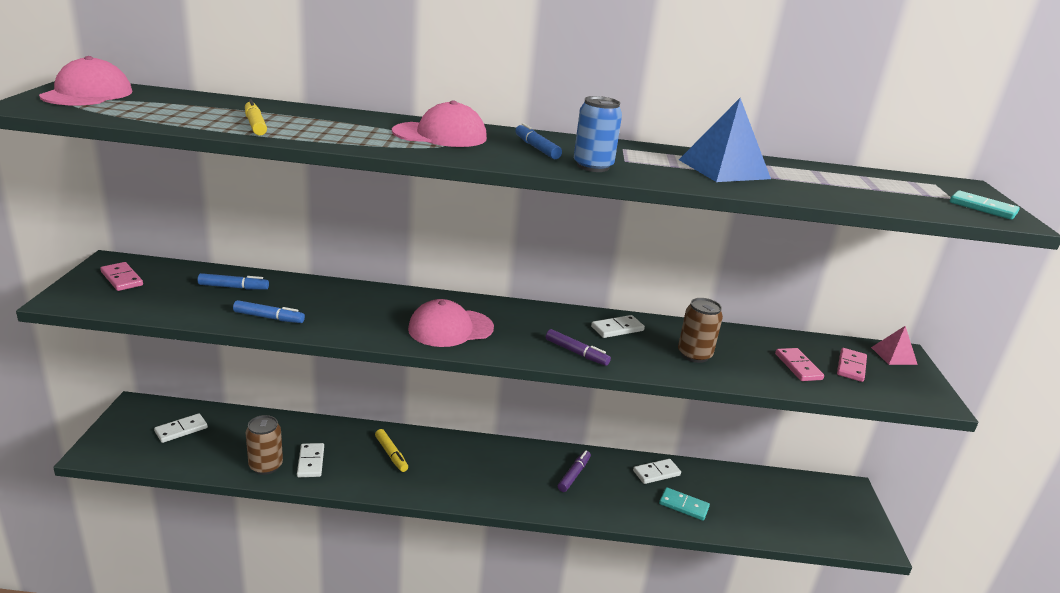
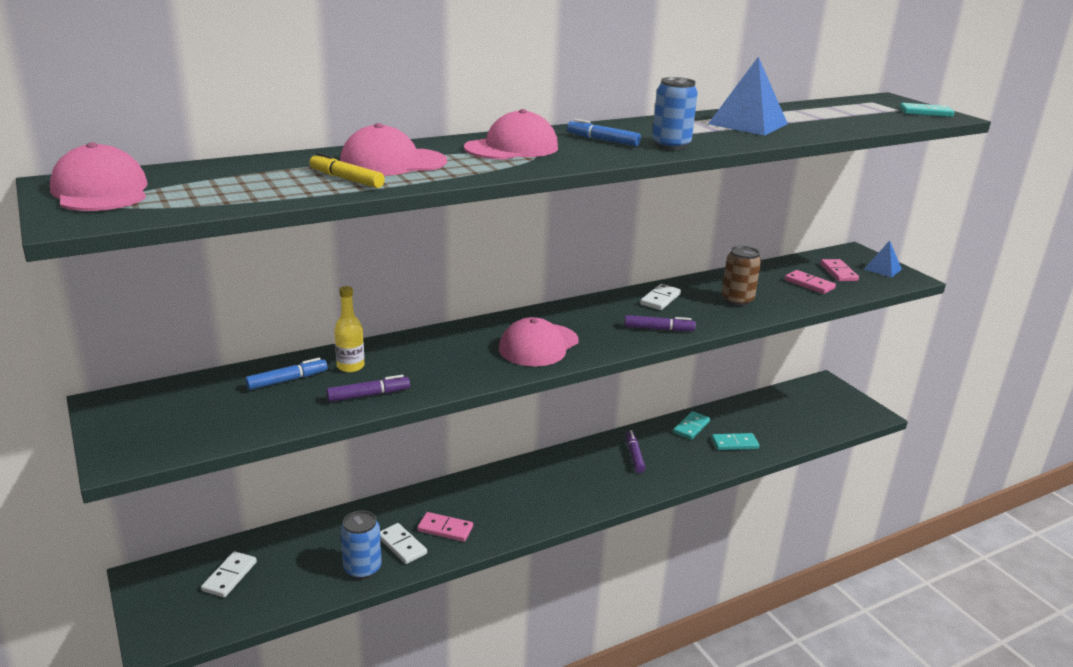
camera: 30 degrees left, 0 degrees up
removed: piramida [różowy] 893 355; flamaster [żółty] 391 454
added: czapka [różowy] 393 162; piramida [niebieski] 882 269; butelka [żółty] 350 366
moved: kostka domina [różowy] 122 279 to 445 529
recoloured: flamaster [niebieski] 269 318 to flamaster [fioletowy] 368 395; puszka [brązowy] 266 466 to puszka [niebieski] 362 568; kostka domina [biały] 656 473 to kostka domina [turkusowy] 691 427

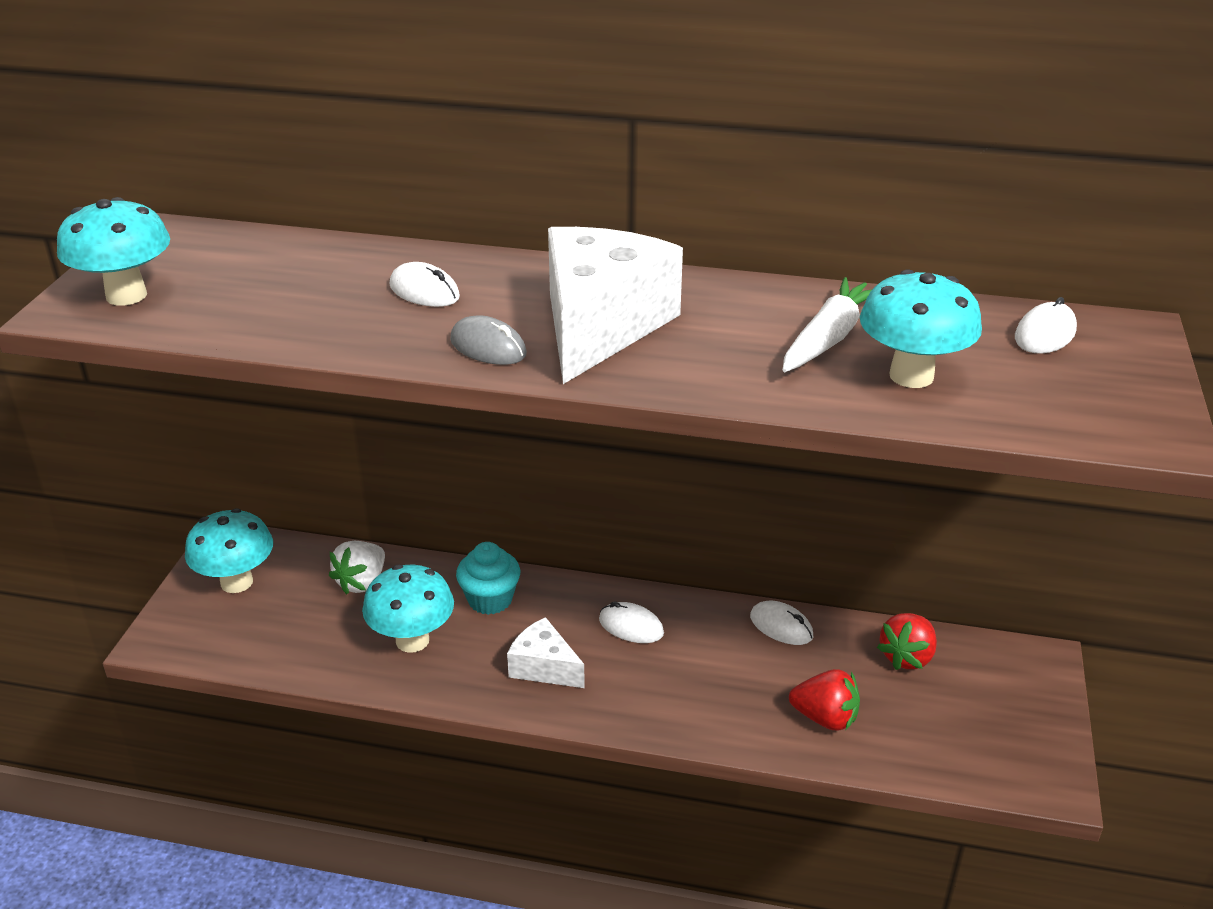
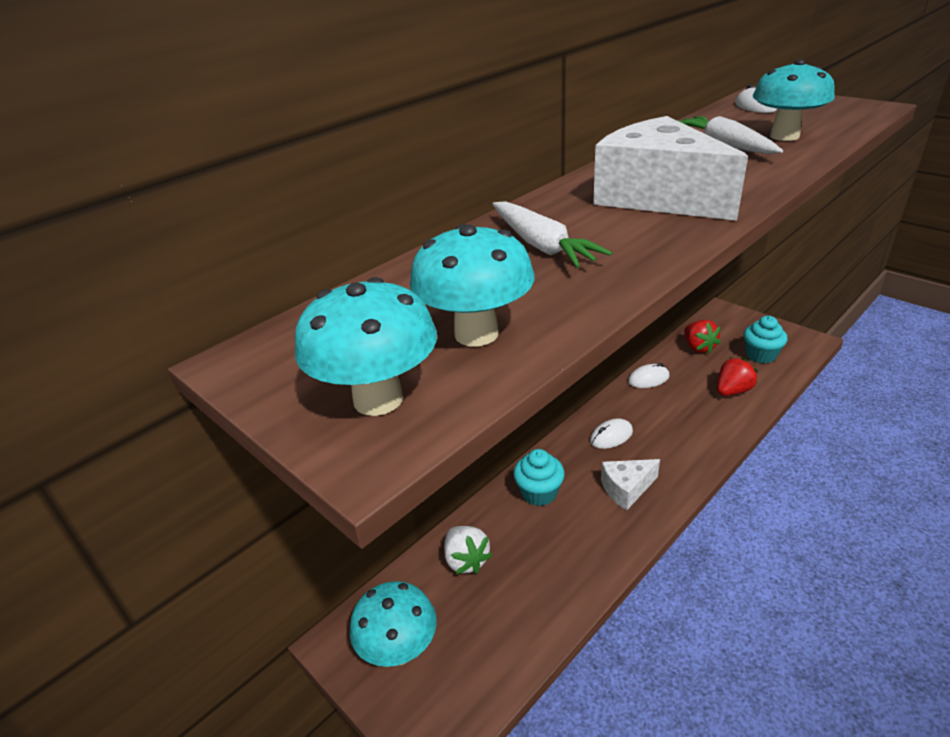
camera: 55 degrees left, 0 degrees up
removed: myszka [szary] 488 347
added: muffinka [turkusowy] 761 355
moved: grzyb [turkusowy] 412 640 to 476 334
replaced: myszka [biały] 424 291 to marchewka [biały] 541 245

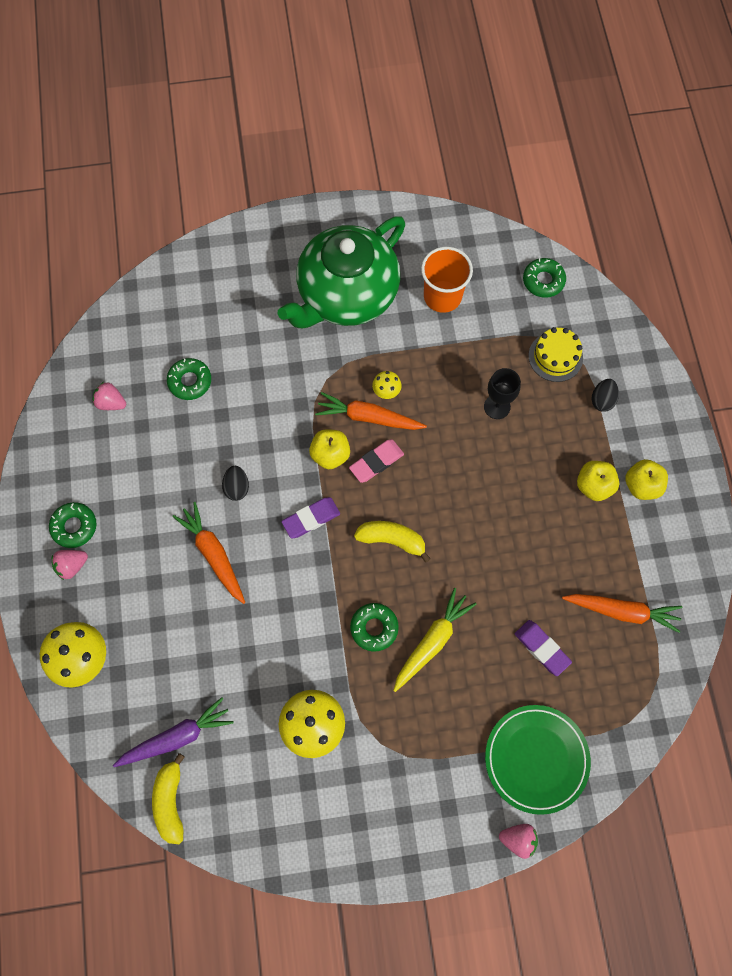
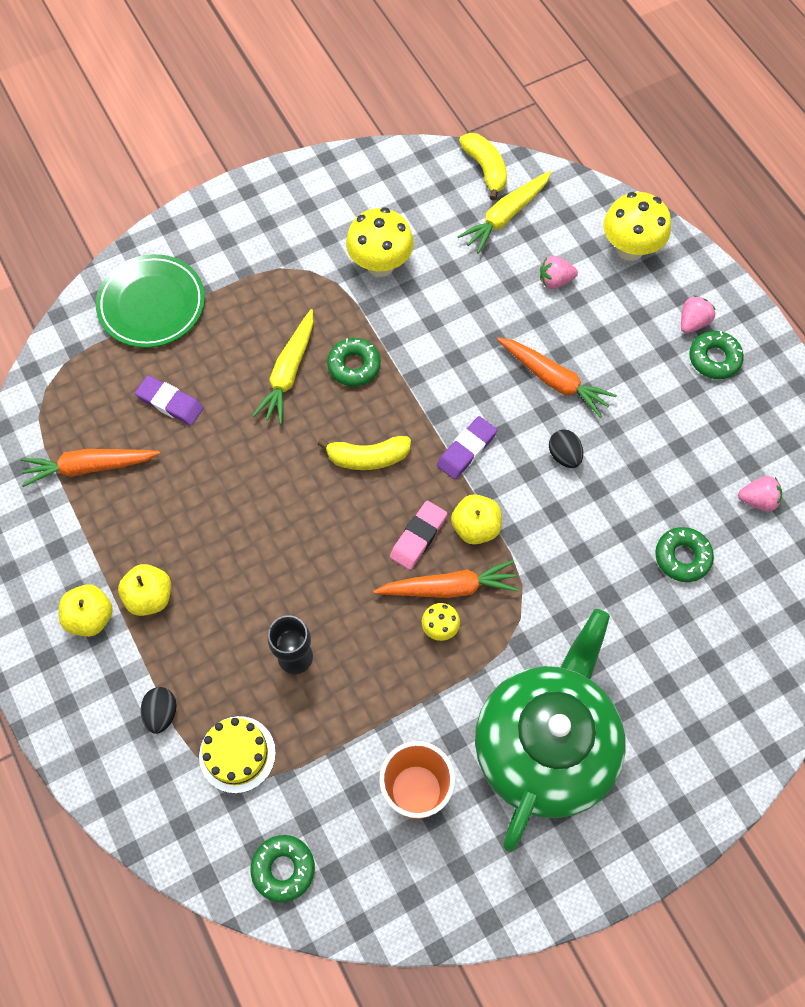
camera: 160 degrees right, 5 degrees down
moved: truskawka [różowy] 518 839 to 555 281
recoloured: marchewka [fioletowy] 177 737 to marchewka [żółty] 505 216

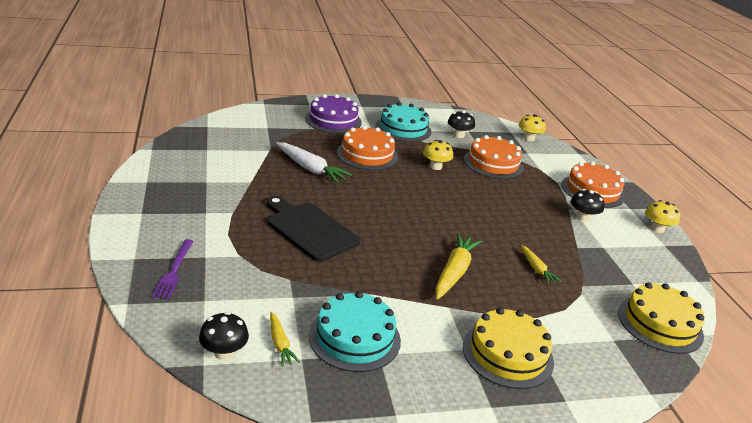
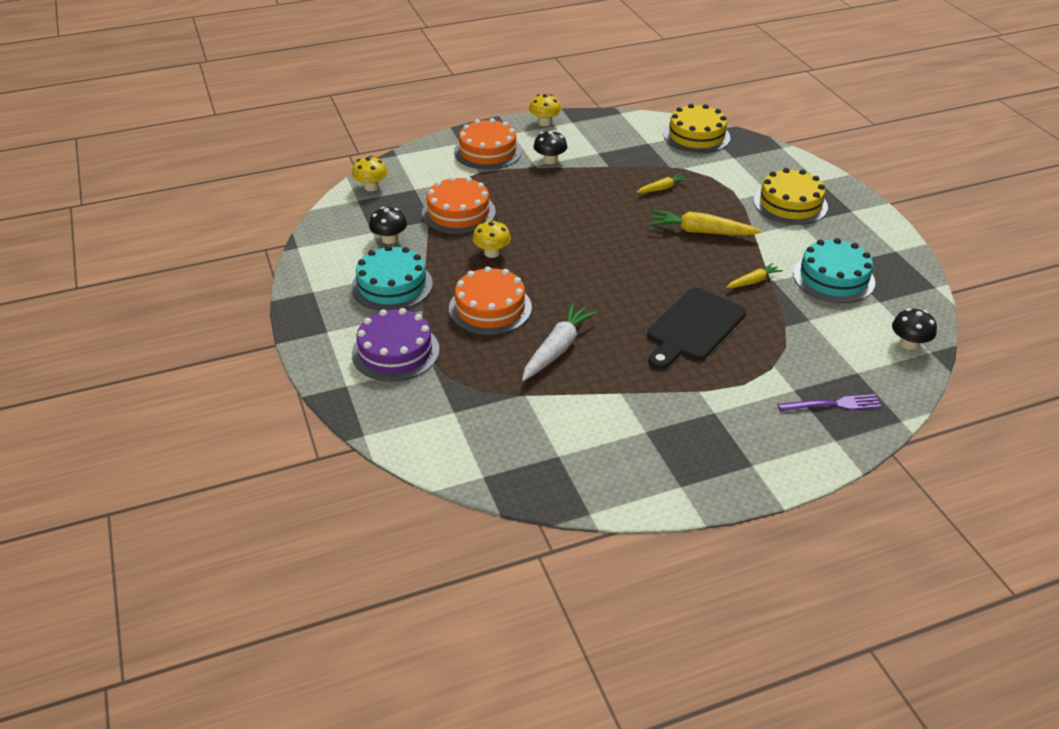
camera: 95 degrees left, 10 degrees up
moved: marchewka [żółty] 280 344 to 753 281

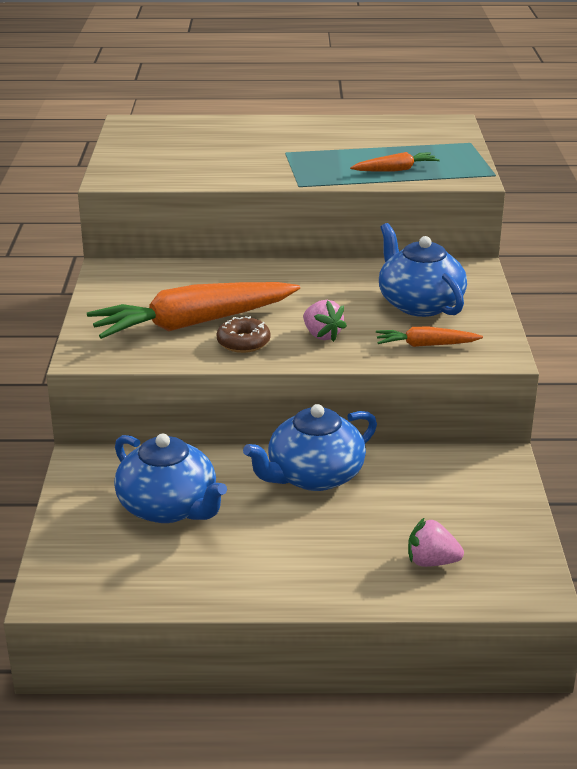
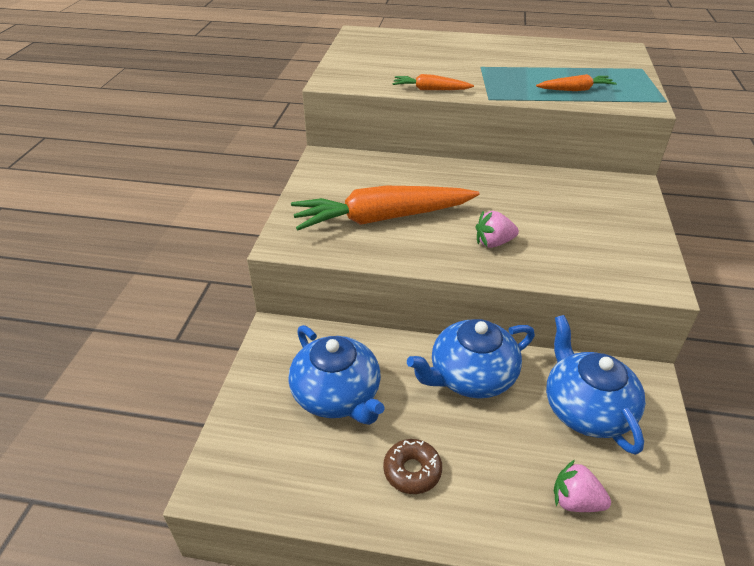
camera: 10 degrees right, 10 degrees up
moved: imbryk [niebieski] 419 304 to 586 409; donut [brązowy] 243 342 to 412 471; marchewka [pomarańczowy] 426 345 to 430 90
turned: truskawka [różowy] 322 335 = 493 243 105 degrees clockwise

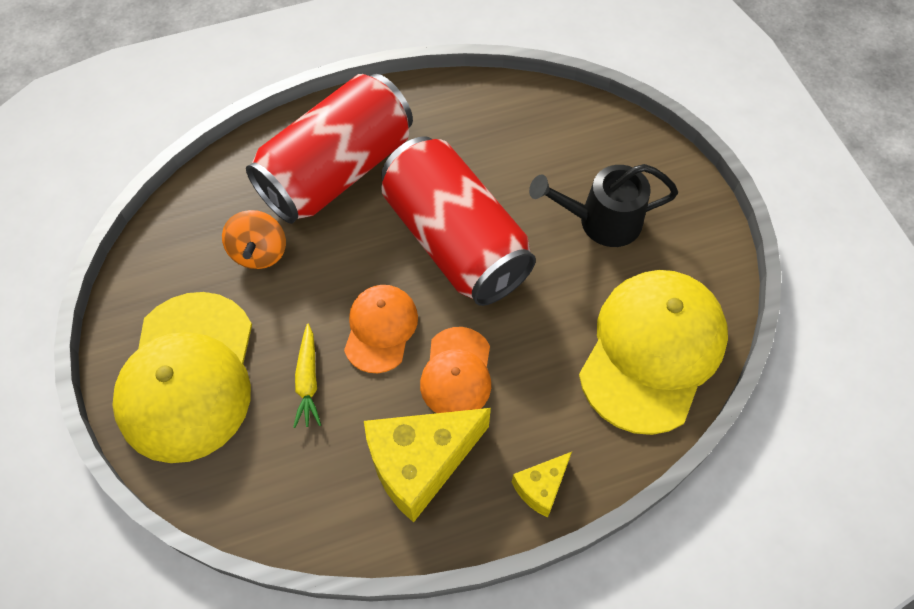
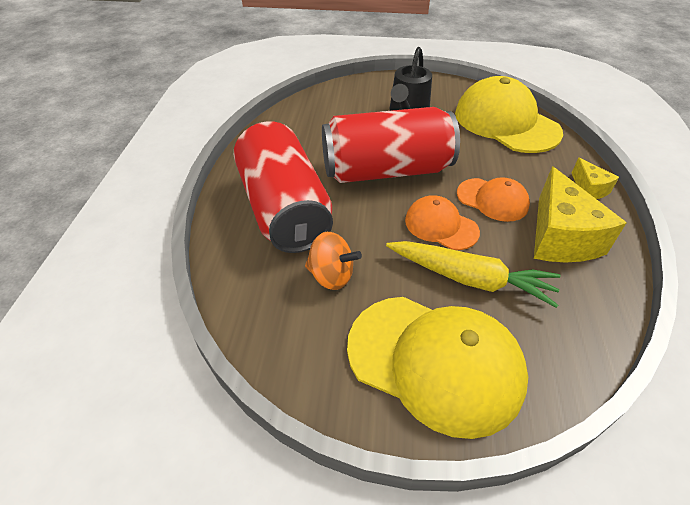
camera: 65 degrees left, 15 degrees down
resized: marchewka [żółty] 308 381 = 470 279 x1.78

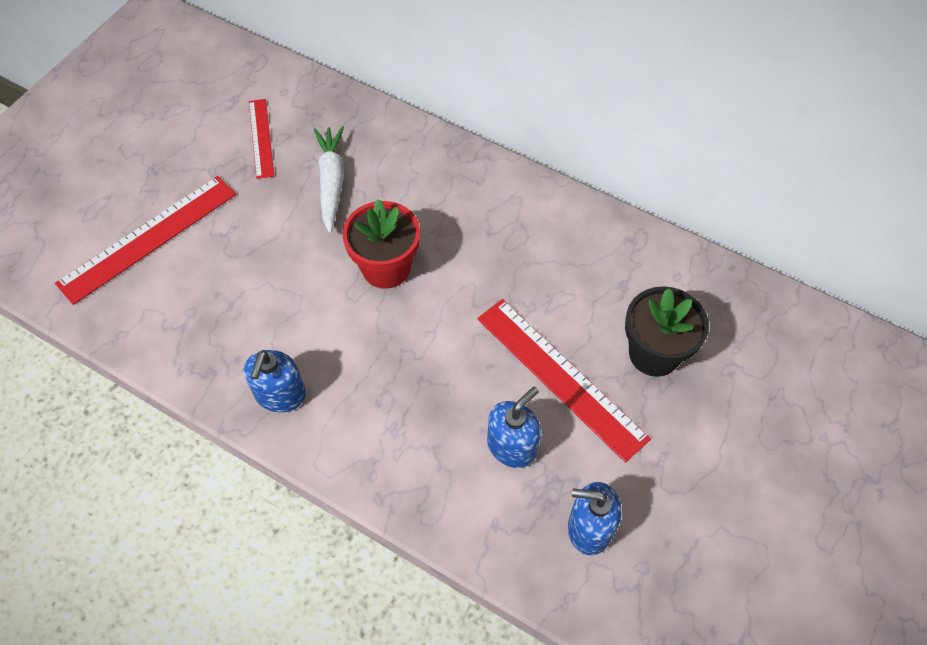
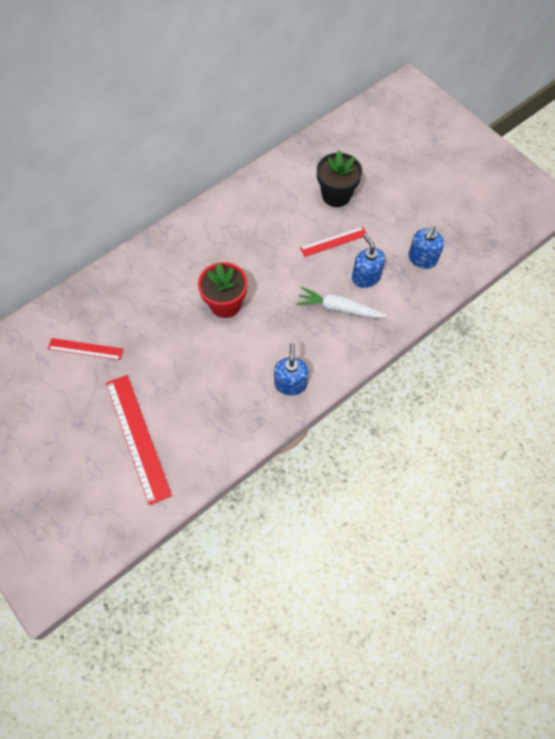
camera: 70 degrees left, 5 degrees up
moved: marchewka [biały] 331 182 to 339 308
turned: dozownik mydła [niebieski] 280 395 = 290 383 120 degrees counterclockwise
resized: linijka [czerwony] 560 377 = 333 241 x0.57

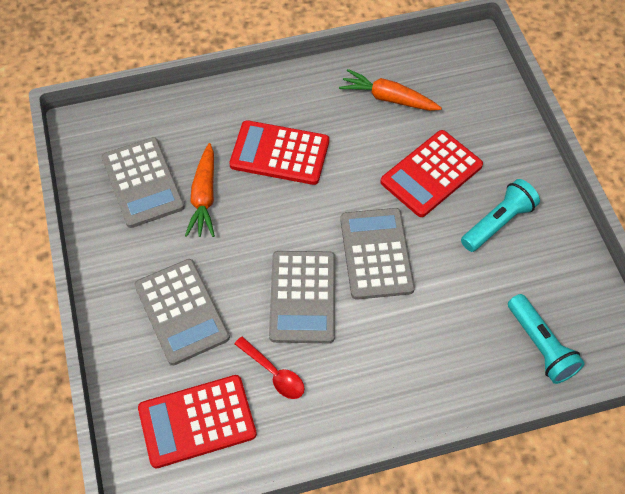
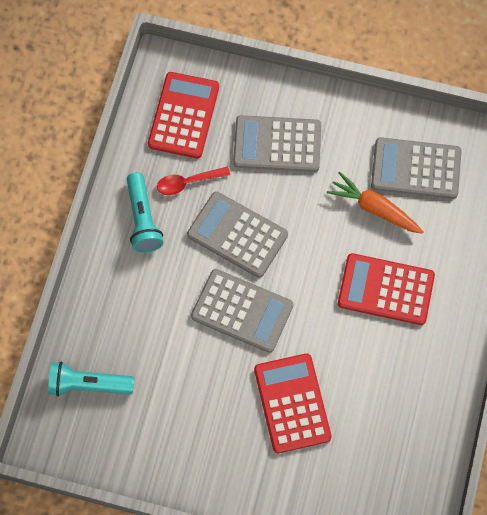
camera: 120 degrees right, 10 degrees up
removed: marchewka [pomarańczowy] 388 98
moved: latarka [turkusowy] 498 223 to 143 219
turned: kalkulator [czerwony] 279 153 = 386 289 120 degrees counterclockwise

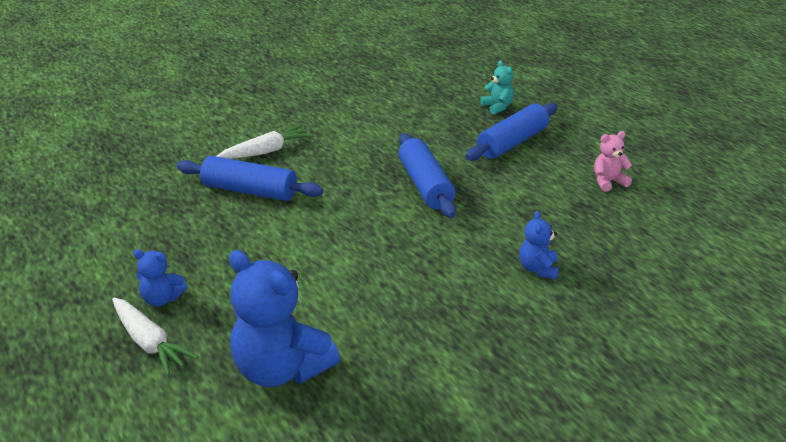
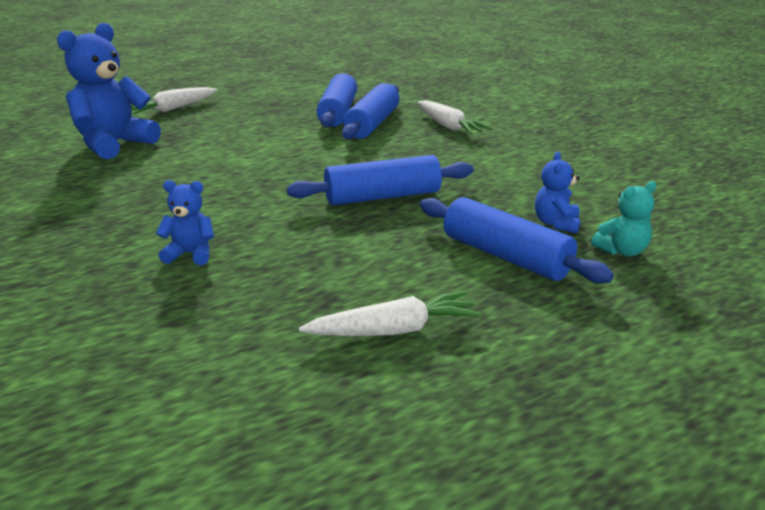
camera: 90 degrees right, 5 degrees down
added: wałek do ciasta [niebieski] 338 113
moved: miś [niebieski] 162 299 to 556 223
replaced: miś [różowy] 608 182 to marchewka [biały] 394 330

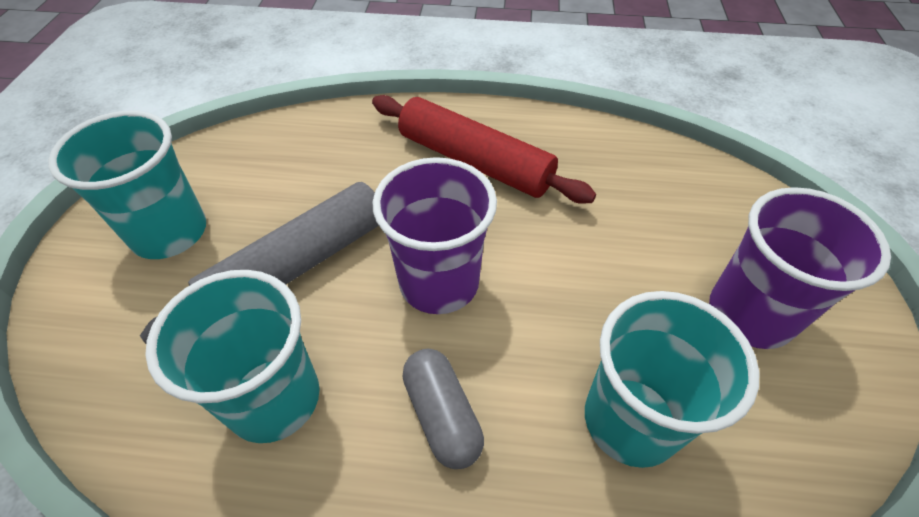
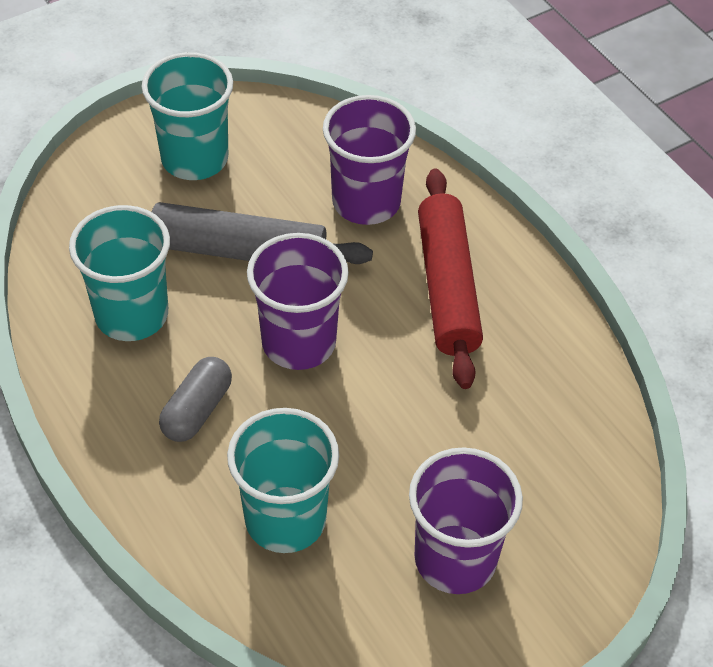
camera: 50 degrees right, 0 degrees up
added: szklanka [fioletowy] 366 202

